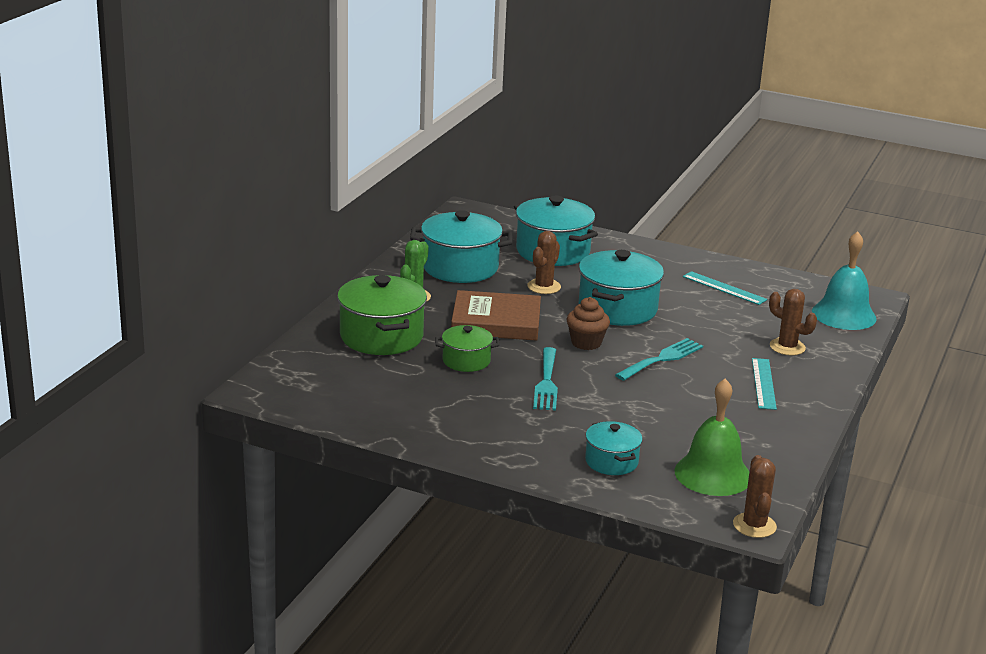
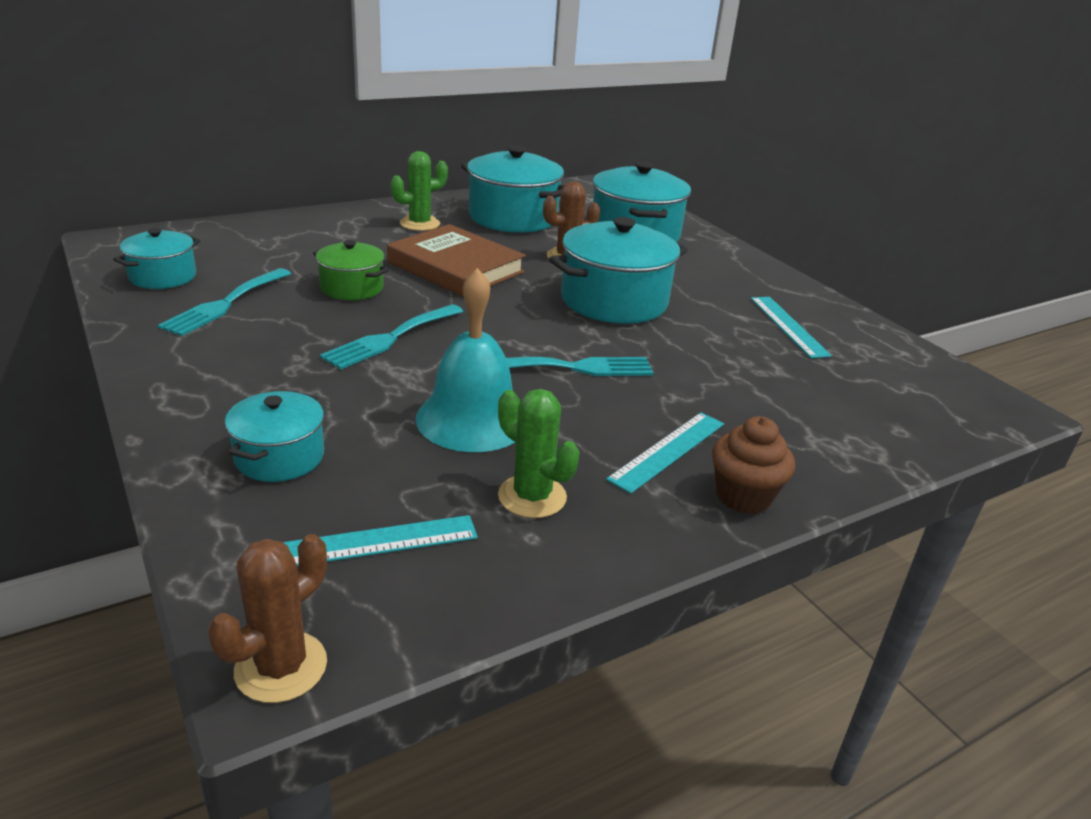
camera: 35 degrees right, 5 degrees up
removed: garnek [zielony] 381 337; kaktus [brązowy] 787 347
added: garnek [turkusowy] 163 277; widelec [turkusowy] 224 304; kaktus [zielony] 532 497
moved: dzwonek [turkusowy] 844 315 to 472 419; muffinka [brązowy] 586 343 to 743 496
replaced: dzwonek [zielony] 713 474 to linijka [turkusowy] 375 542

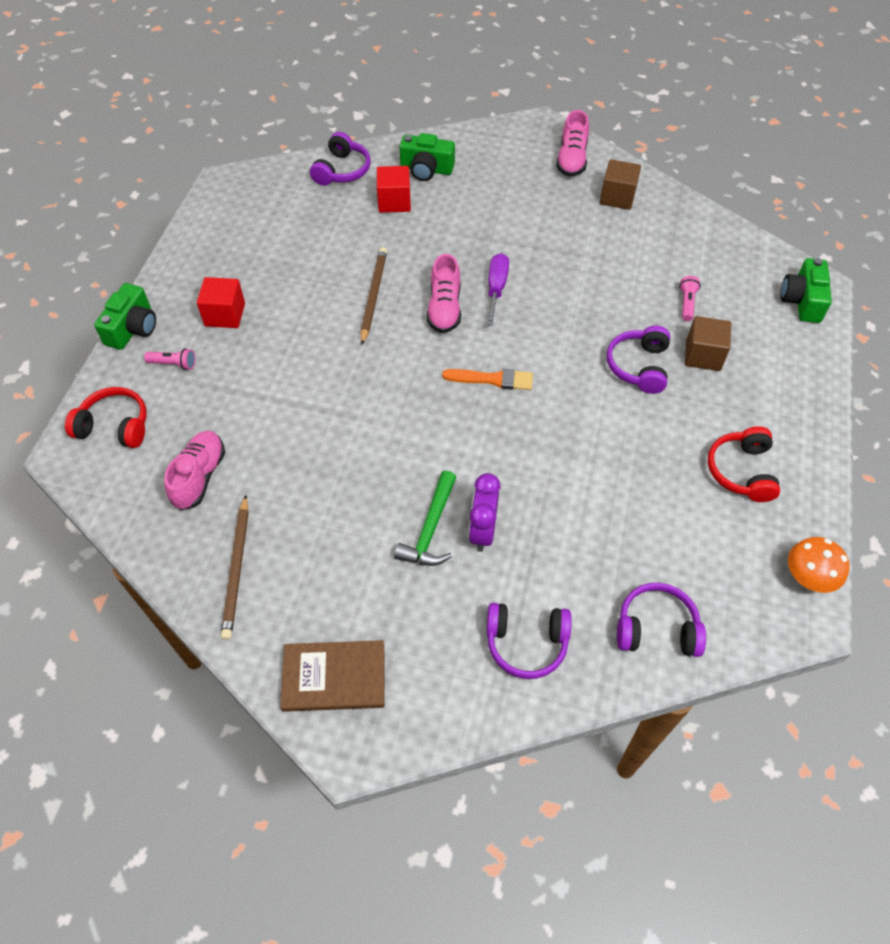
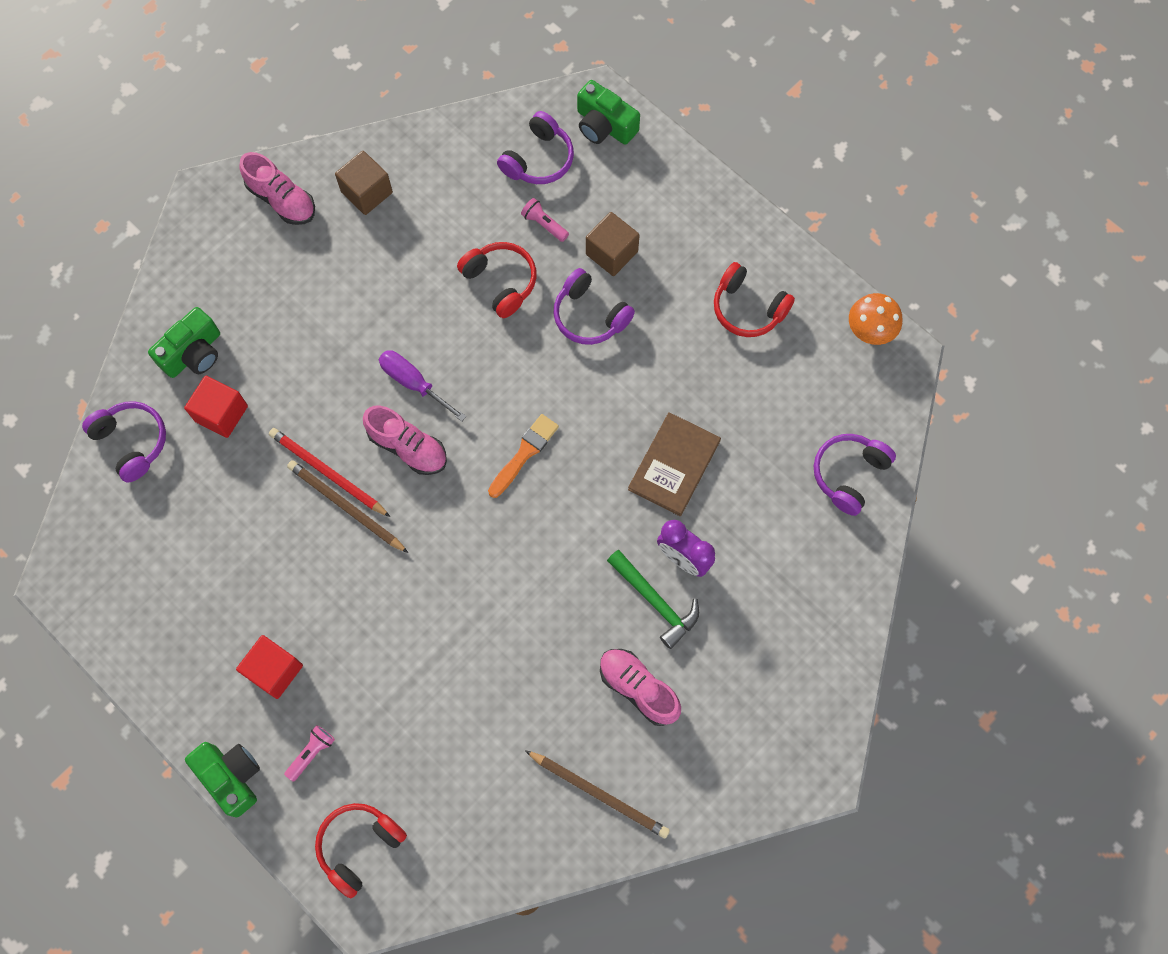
camera: 60 degrees left, 15 degrees up
added: słuchawki [czerwony] 500 282; ołówek [czerwony] 327 473
moved: but [różowy] 199 477 to 638 688; słuchawki [fioletowy] 526 643 to 538 159; książka [brązowy] 334 677 to 674 465

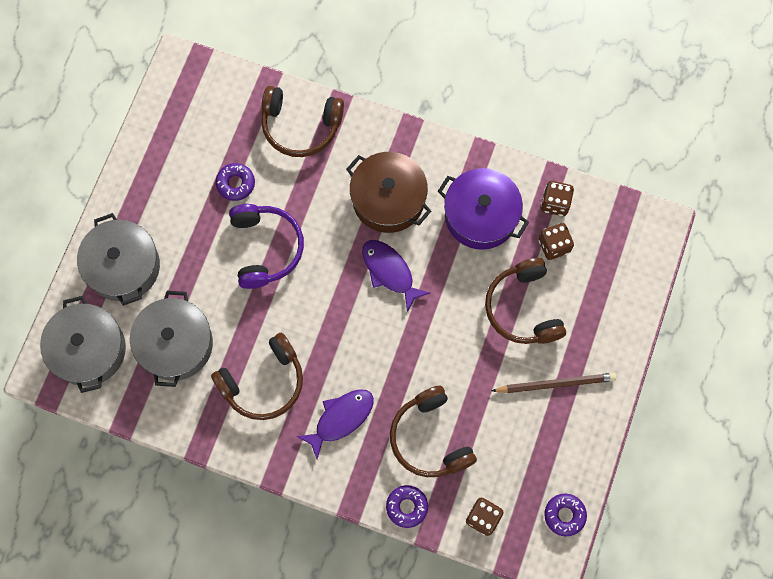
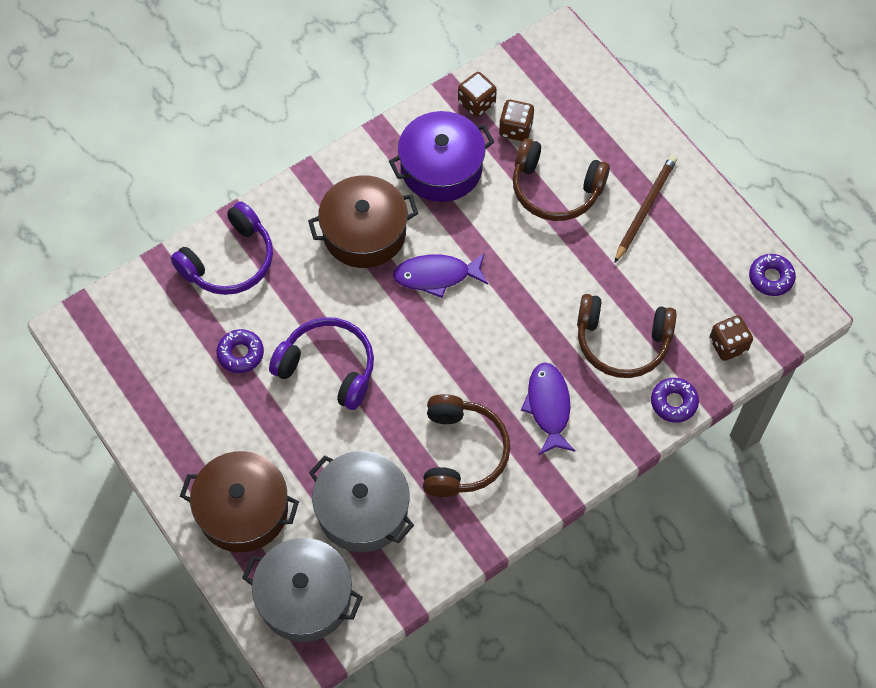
camera: 55 degrees left, 10 degrees down
recoloured: słuchawki [brązowy] 300 126 to słuchawki [fioletowy] 229 261; garnek [szary] 123 266 to garnek [brązowy] 243 510

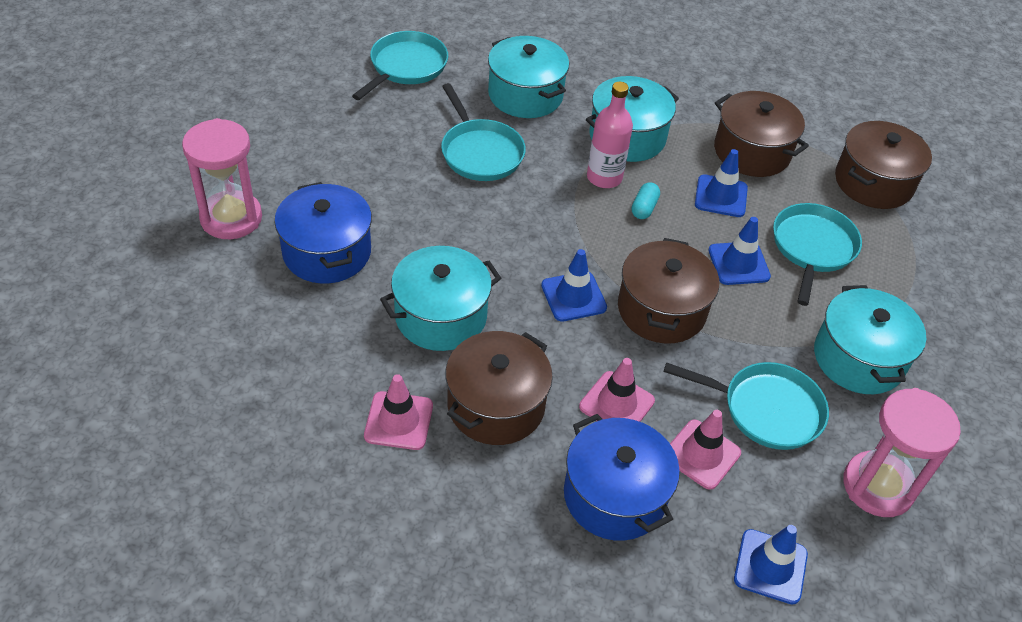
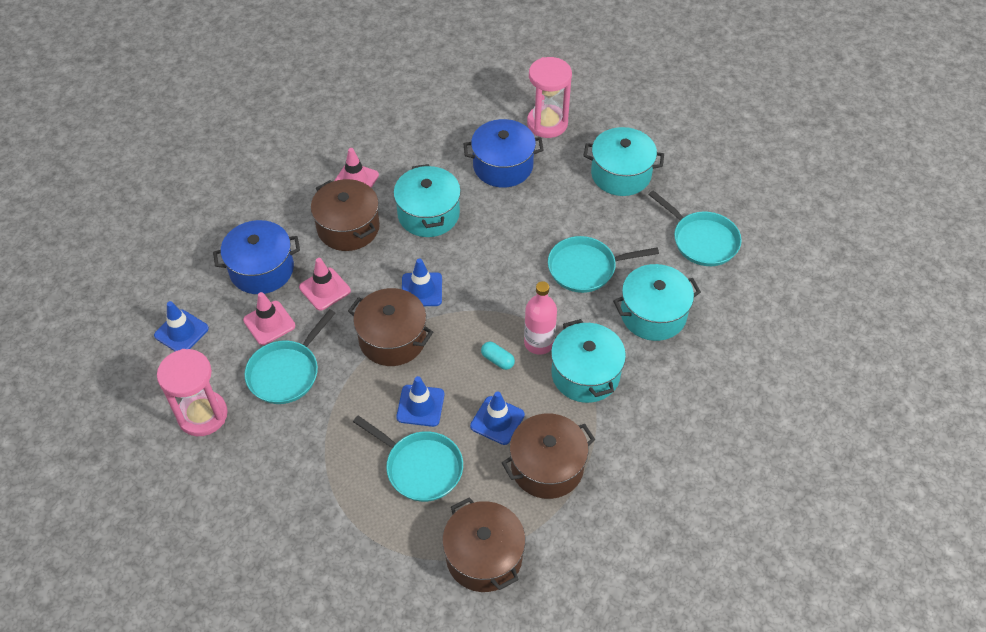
camera: 110 degrees right, 5 degrees up
moved: garnek [turkusowy] 858 358 to 621 174

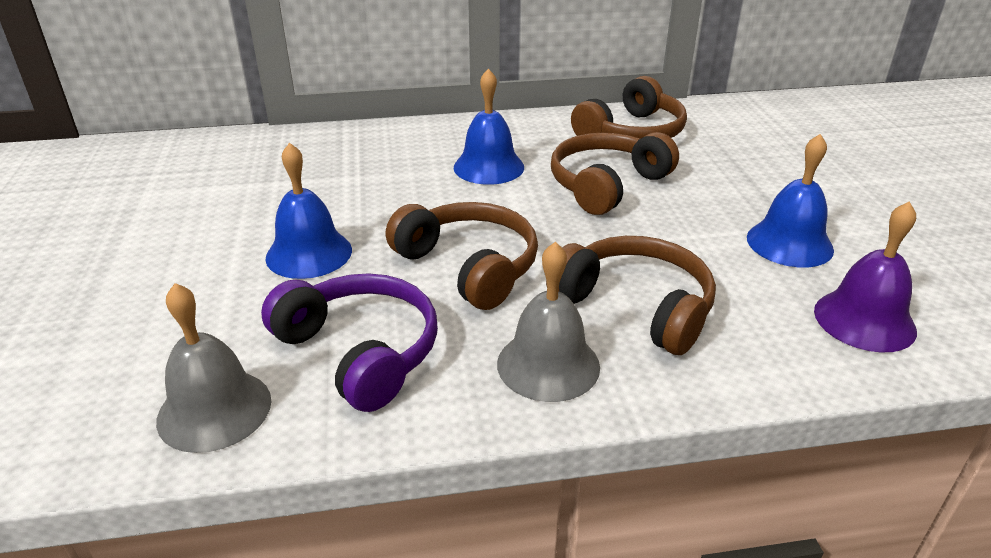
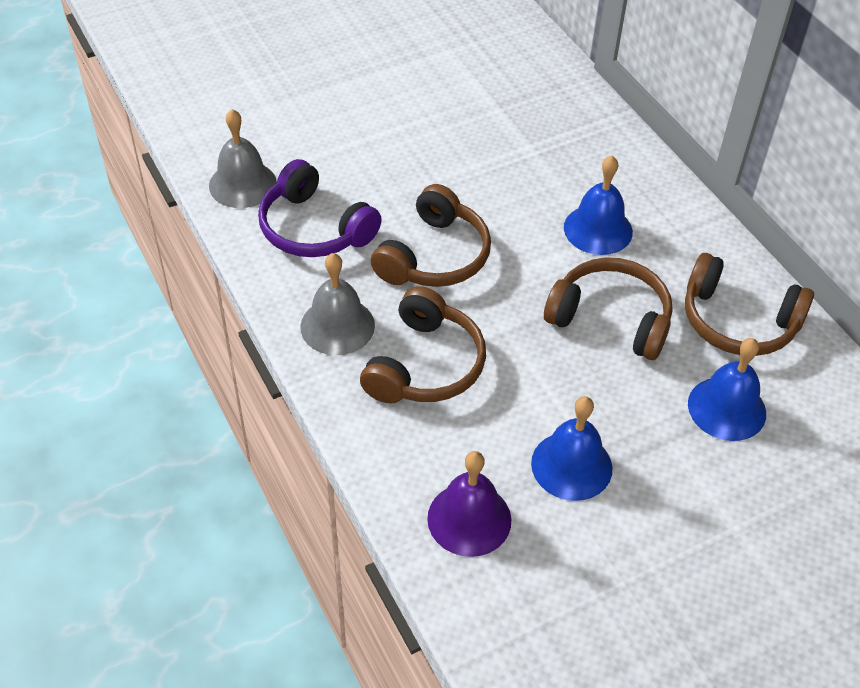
camera: 70 degrees right, 15 degrees up
moved: dzwonek [niebieski] 309 253 to 726 408
turned: słuchawki [fioletowy] 360 352 = 315 228 105 degrees clockwise

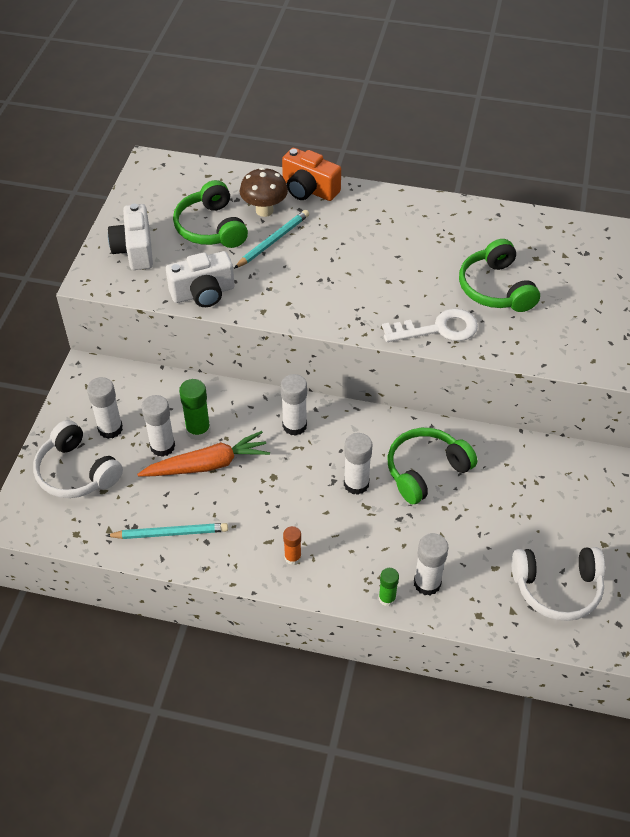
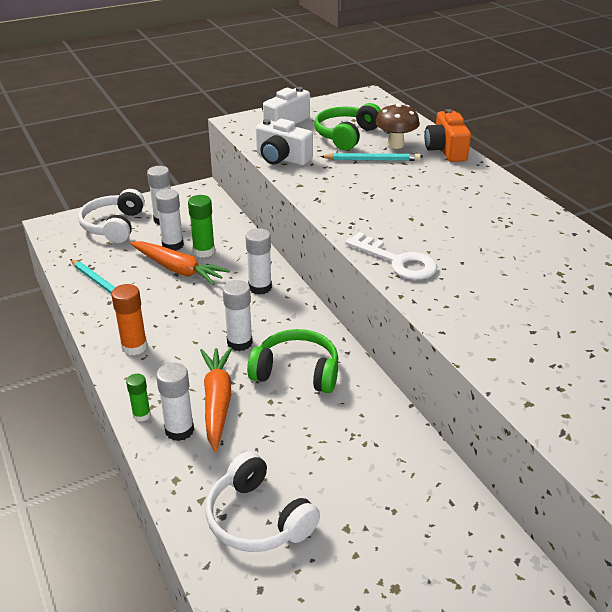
camera: 50 degrees right, 15 degrees down
removed: słuchawki [zielony] 495 288
added: marchewka [pomarańczowy] 217 402
resized: klej w sztyfcie [pomarańczowy] 292 557 = 134 347 x1.59

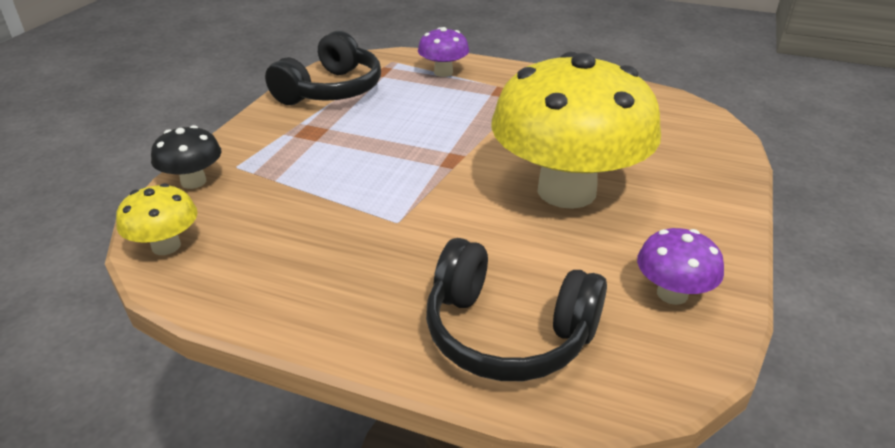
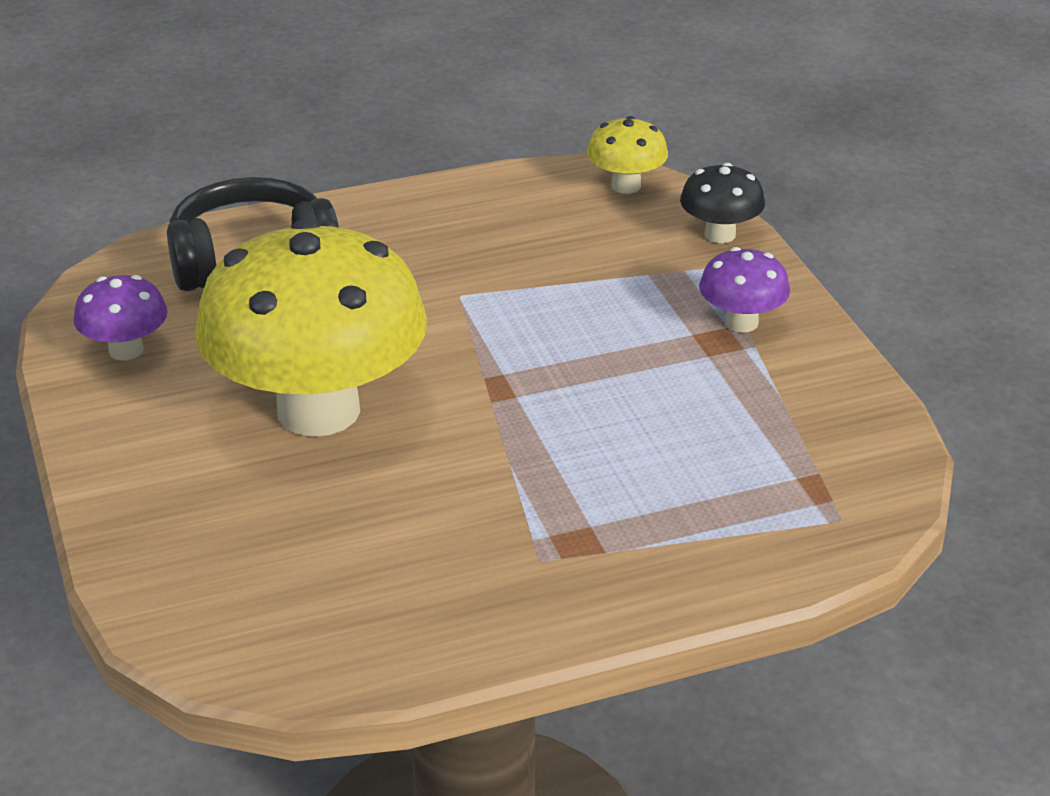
camera: 140 degrees right, 0 degrees up
removed: słuchawki [czarny] 330 90
moved: grzyb [fioletowy] 443 72 to 741 322

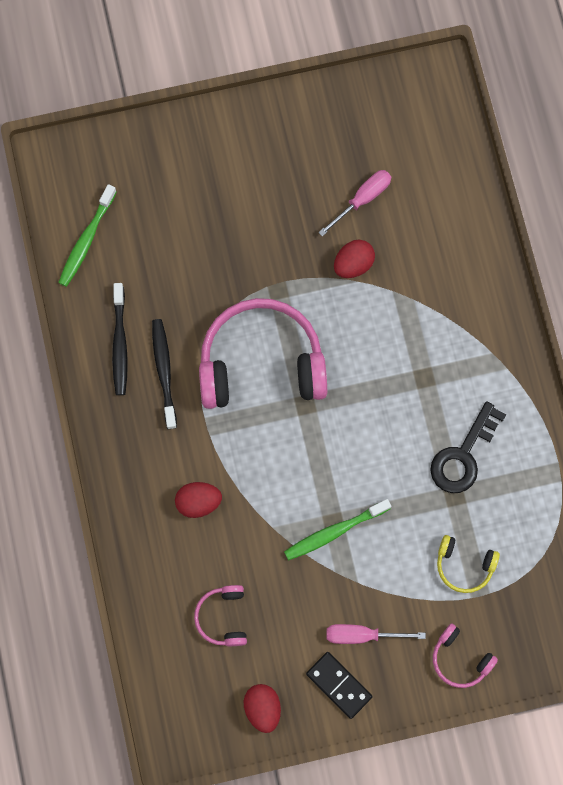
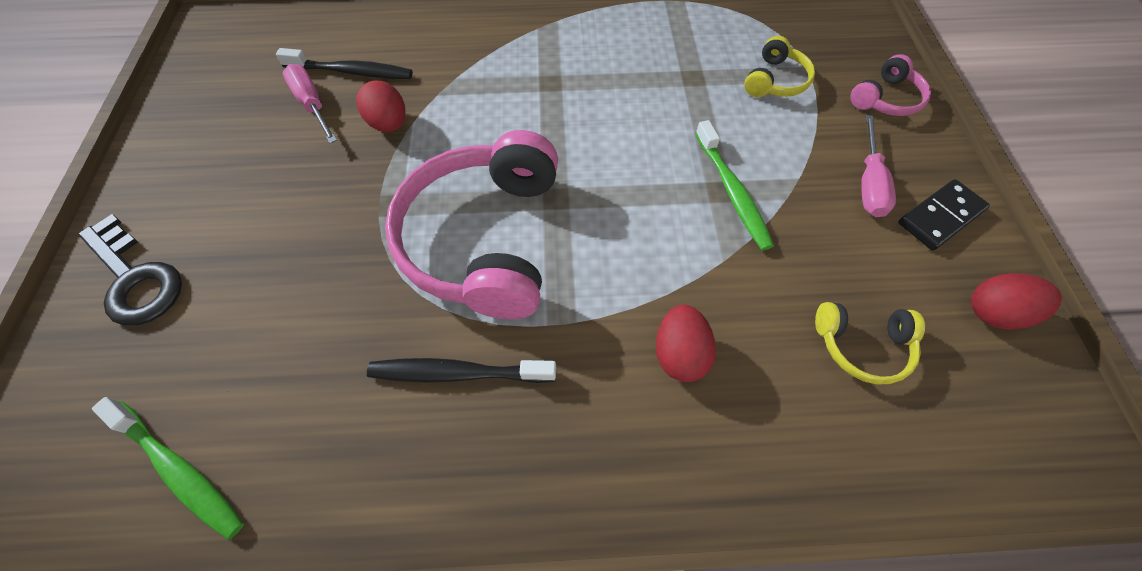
camera: 80 degrees left, 15 degrees down
moved: szczoteczka do zębów [czarny] 120 343 to 351 72; klucz [czarny] 463 455 to 135 278
recoloured: słuchawki [różowy] 223 617 to słuchawki [żółty] 862 345

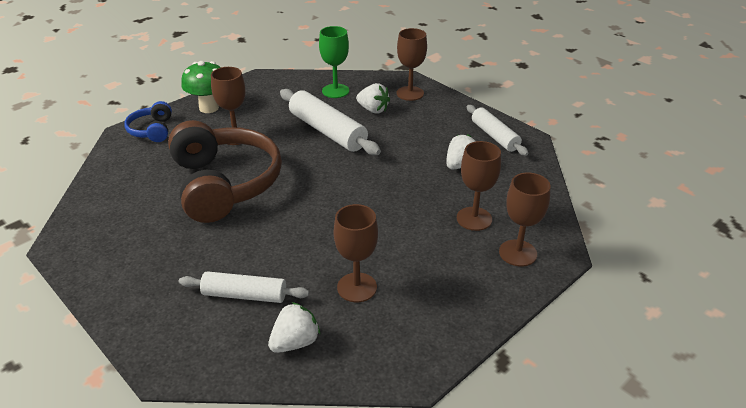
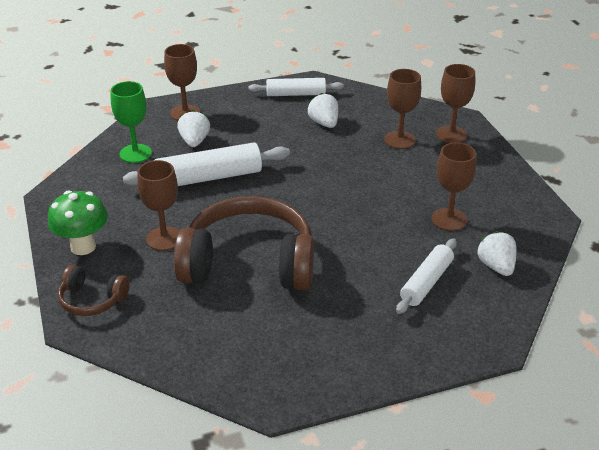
camera: 65 degrees left, 0 degrees up
recoloured: słuchawki [niebieski] 152 130 to słuchawki [brązowy] 92 300
turned: truskawka [biały] 373 110 = 194 141 60 degrees counterclockwise

